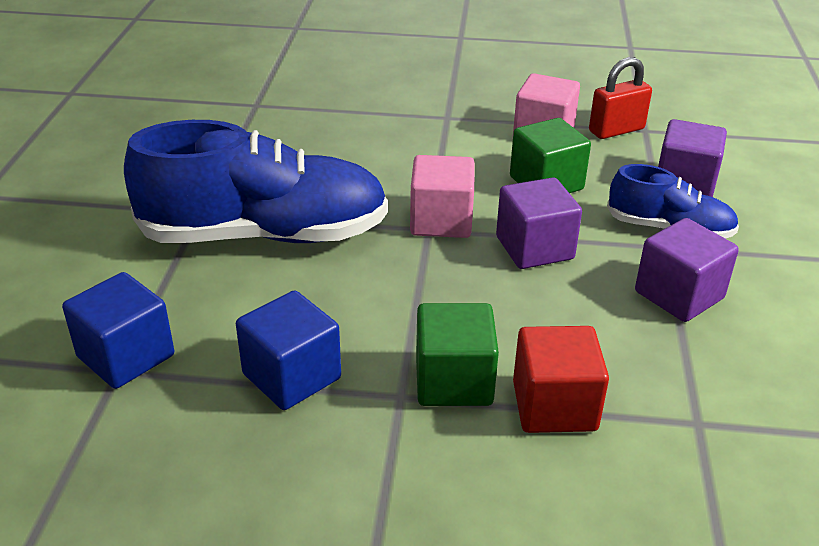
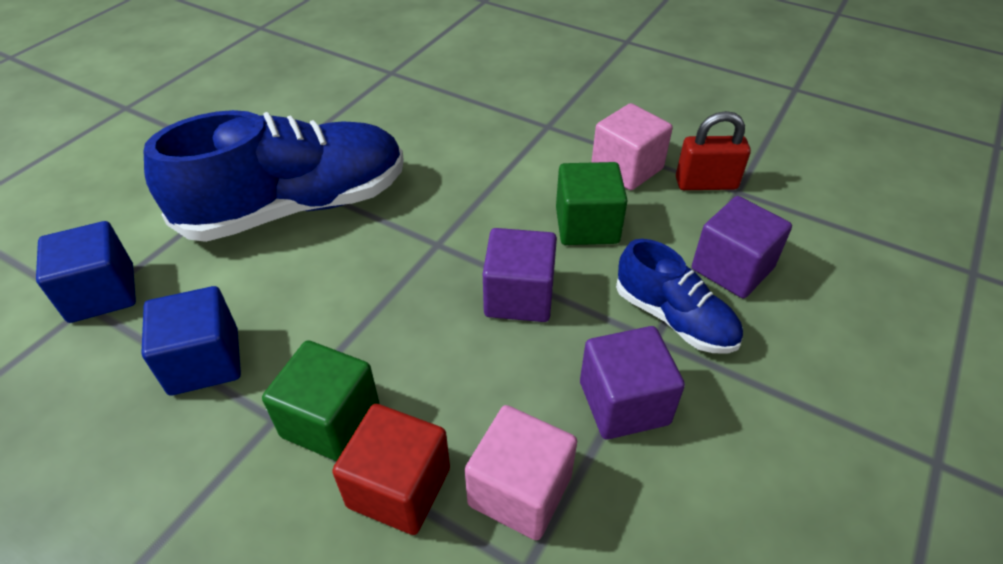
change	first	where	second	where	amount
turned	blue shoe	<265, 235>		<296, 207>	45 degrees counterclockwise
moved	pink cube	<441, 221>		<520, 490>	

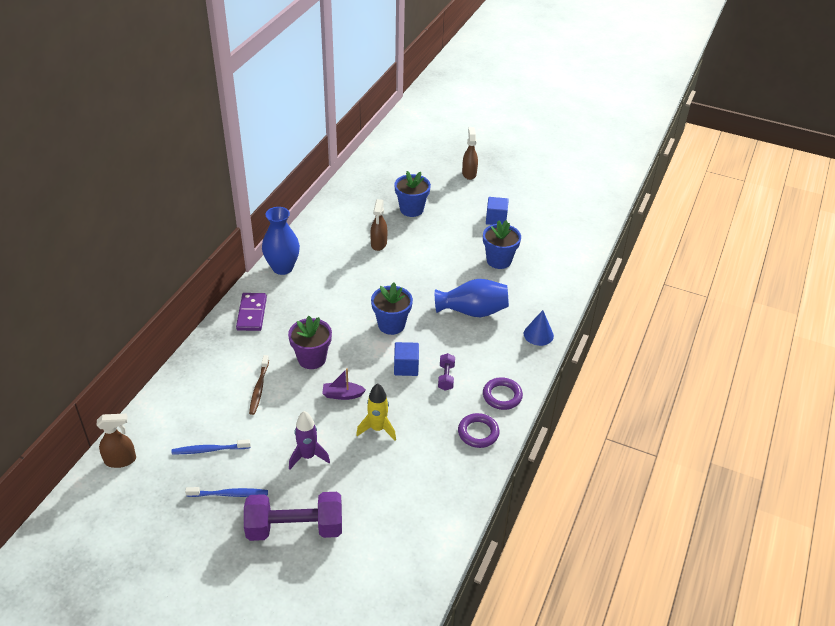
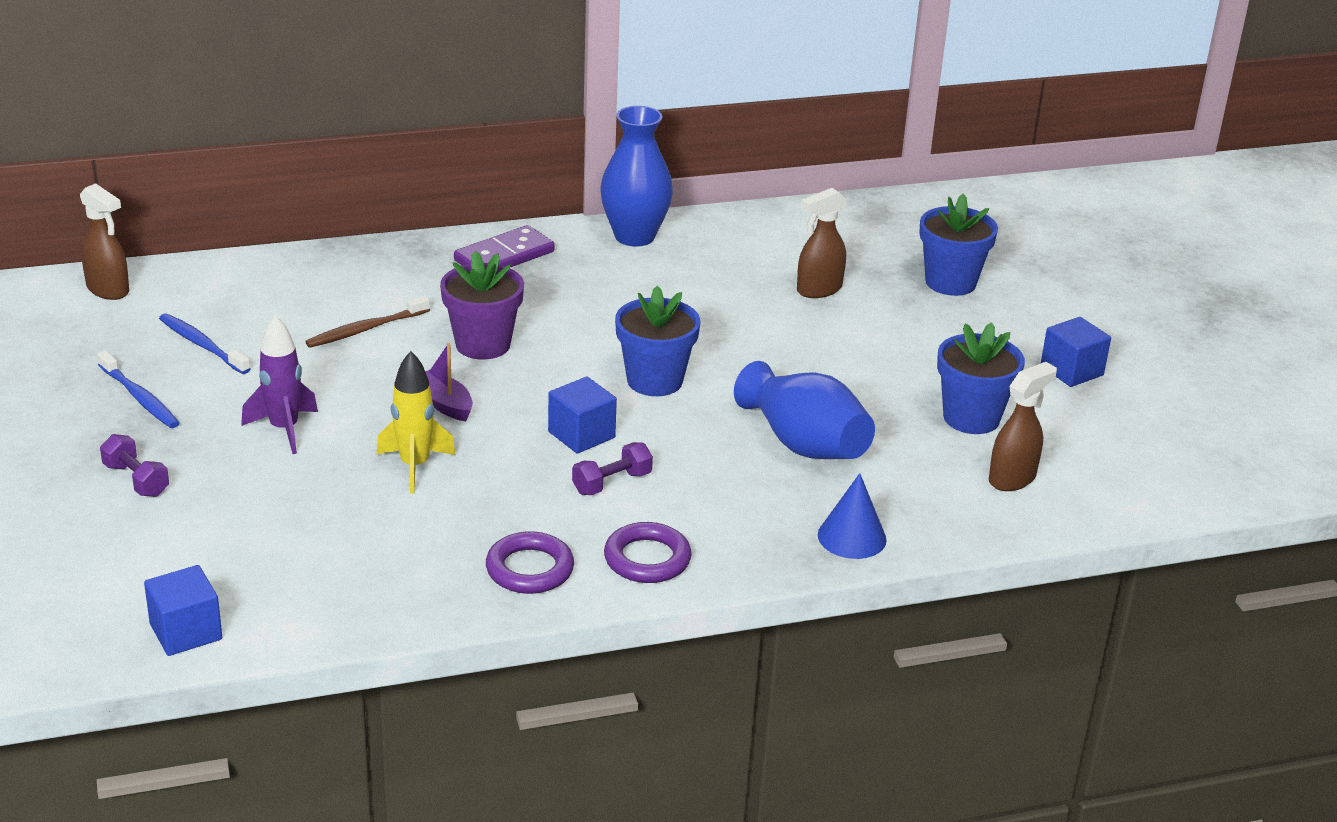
change	first	where	second	where	amount
resized	purple dumbbell	<295, 528>		<136, 480>	x0.46
added			blue cube	<186, 632>	
moved	brown spray bottle	<469, 173>		<1012, 478>	

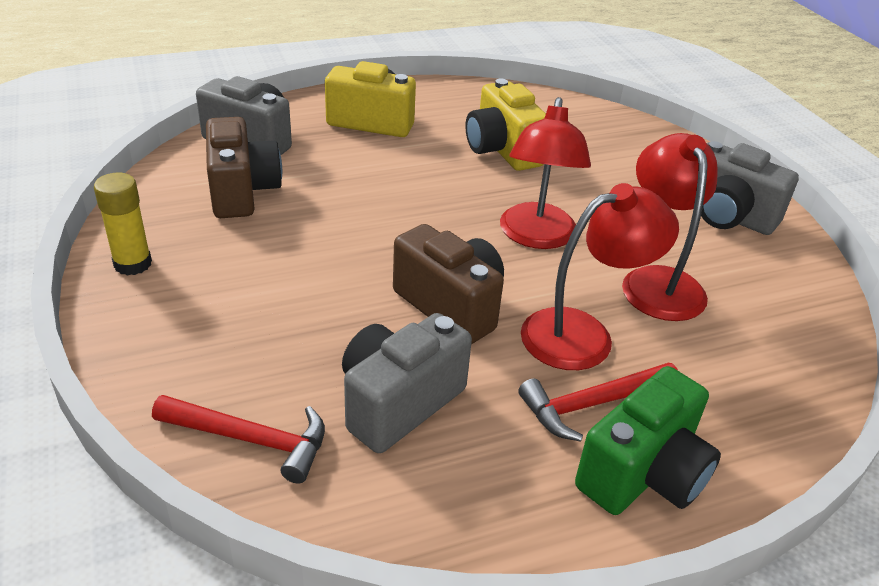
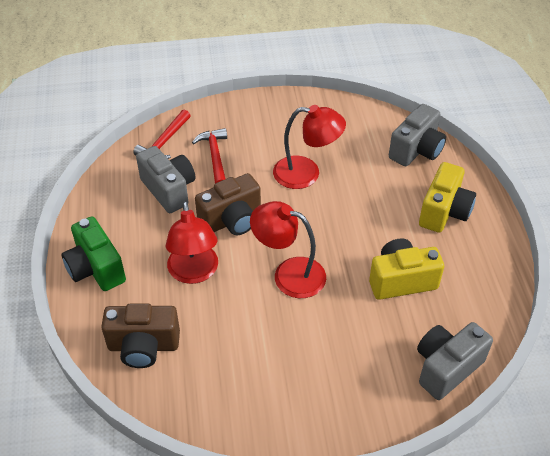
change	first	where	second	where	amount
moved	brown camera	<242, 191>		<143, 346>	
moved	red hammer	<593, 404>		<215, 157>	
moved	red lamp	<658, 281>		<306, 173>	
moved	grey camera	<726, 216>		<446, 368>	
removed	yellow glue stick	<133, 264>			

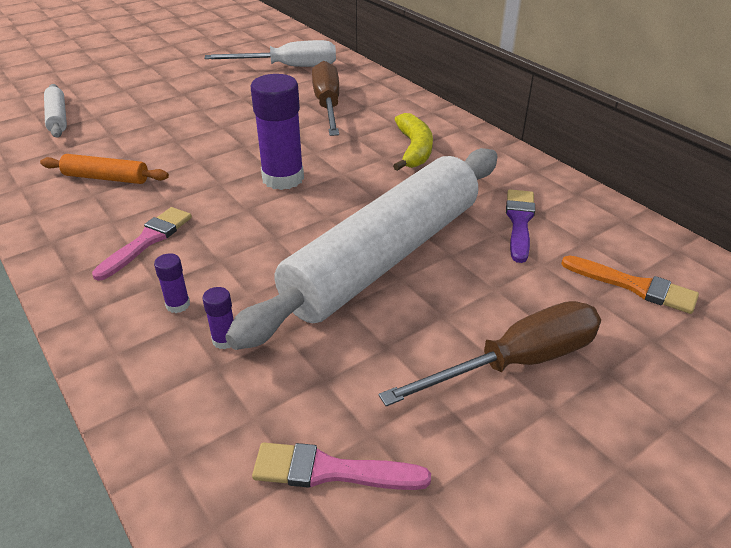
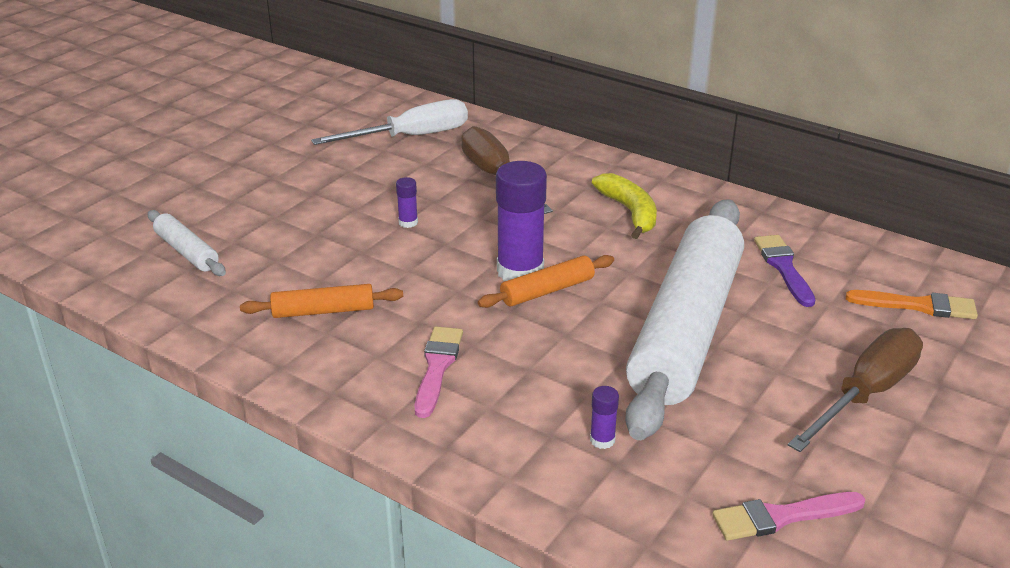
change	first	where	second	where	amount
moved	purple glue stick	<178, 305>		<408, 222>	
added			orange rolling pin	<547, 291>	

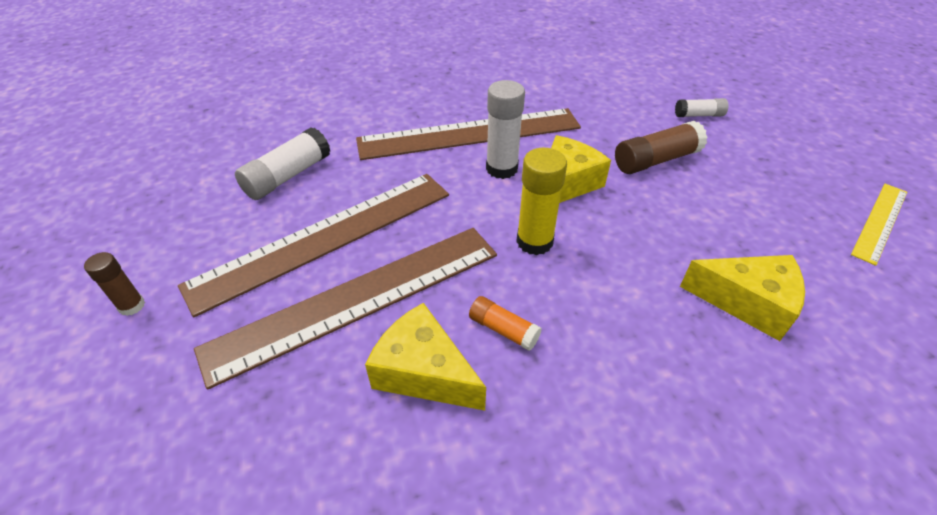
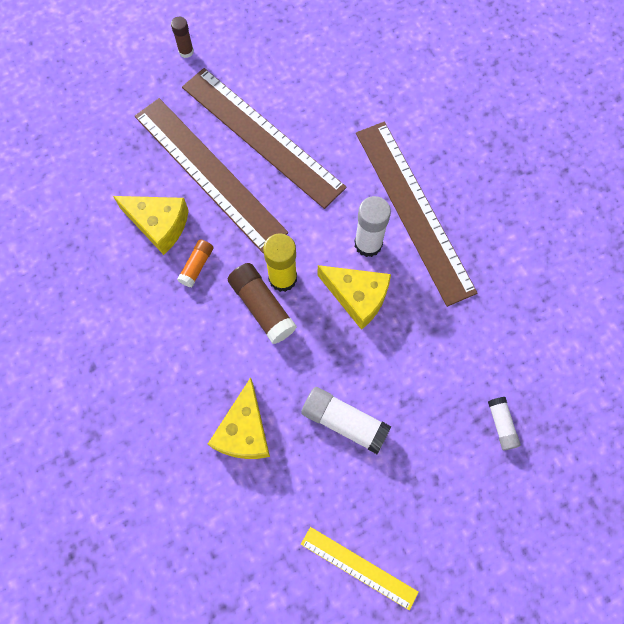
change	first	where	second	where	amount
turned	yellow cheese	<423, 372>		<159, 225>	90 degrees clockwise
moved	brown glue stick	<656, 160>		<262, 307>	
moved	white glue stick	<288, 176>		<344, 422>	

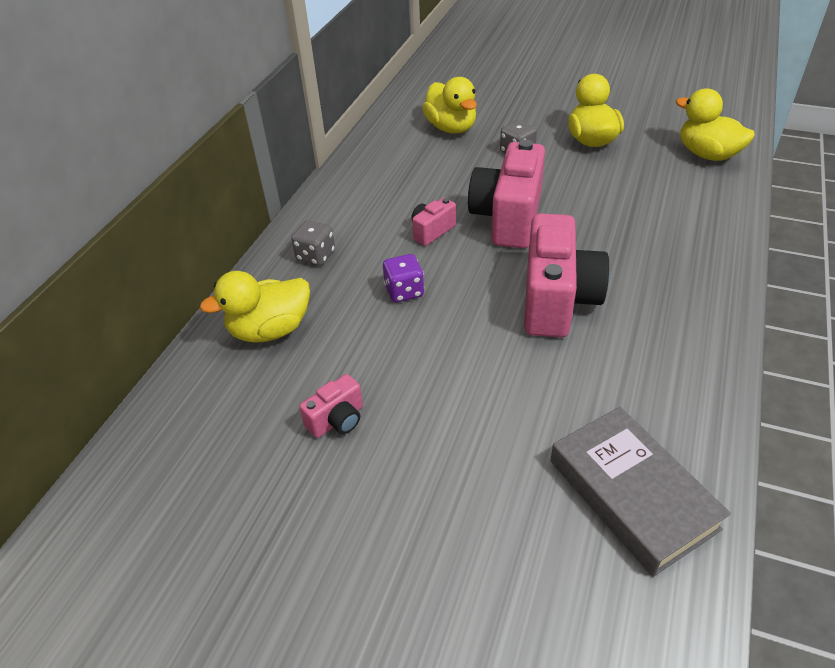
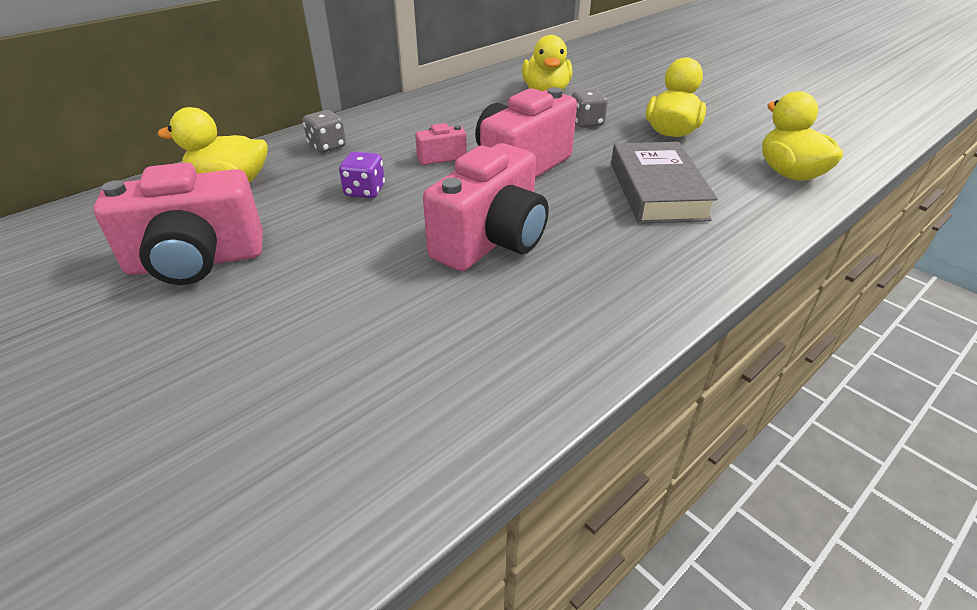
change	first	where	second	where	amount
resized	pink camera	<337, 420>		<196, 262>	x2.12
moved	grey book	<632, 494>		<657, 191>	

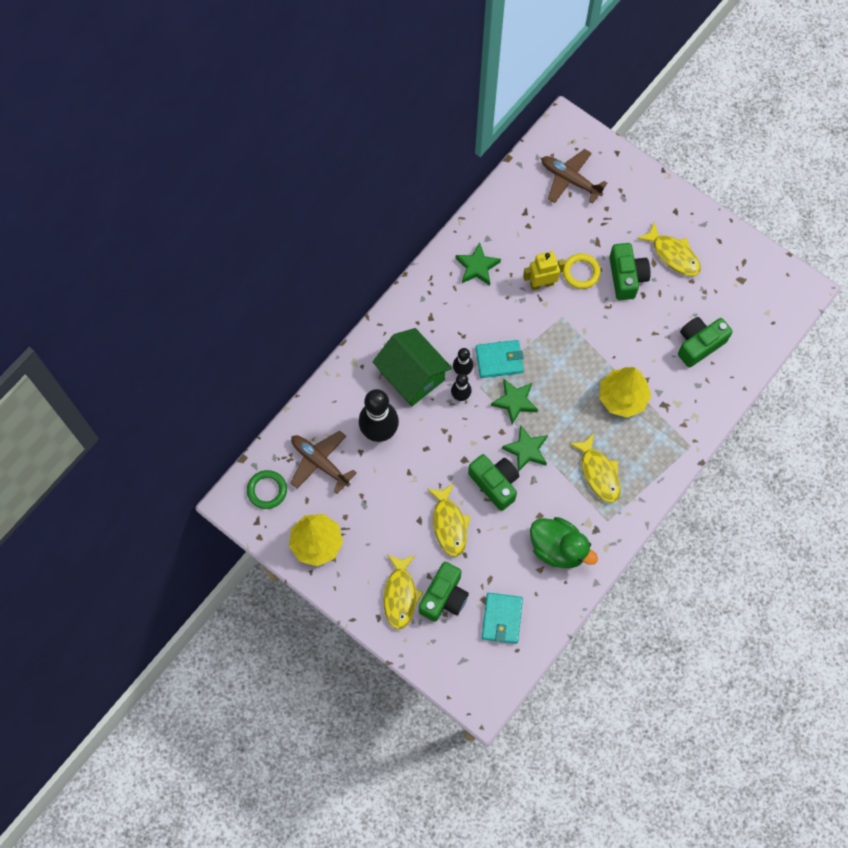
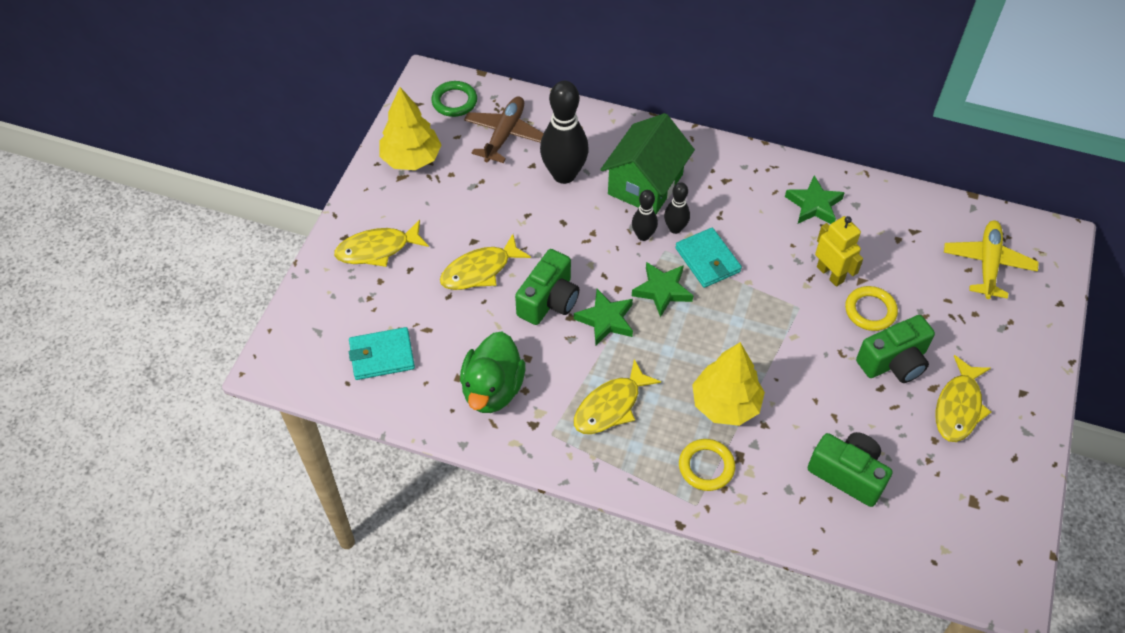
change	first	where	second	where	amount
added			yellow ring	<706, 467>	
recoloured	brown plane	<570, 179>	yellow plane	<987, 264>	
removed	green camera	<444, 597>			

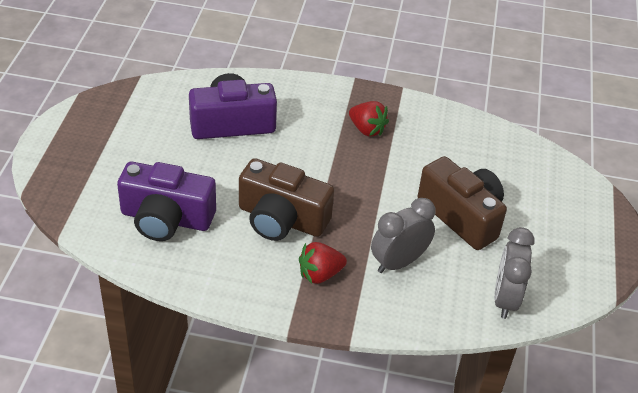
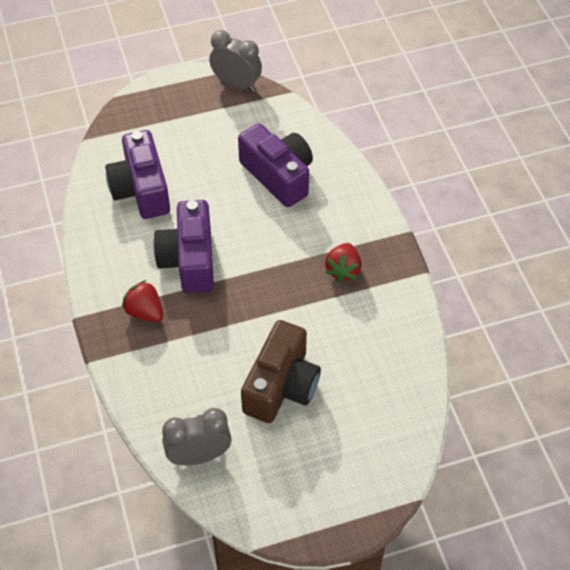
change	first	where	second	where	amount
recoloured	brown camera	<281, 219>	purple camera	<189, 260>	
moved	grey clock	<398, 262>		<236, 84>	

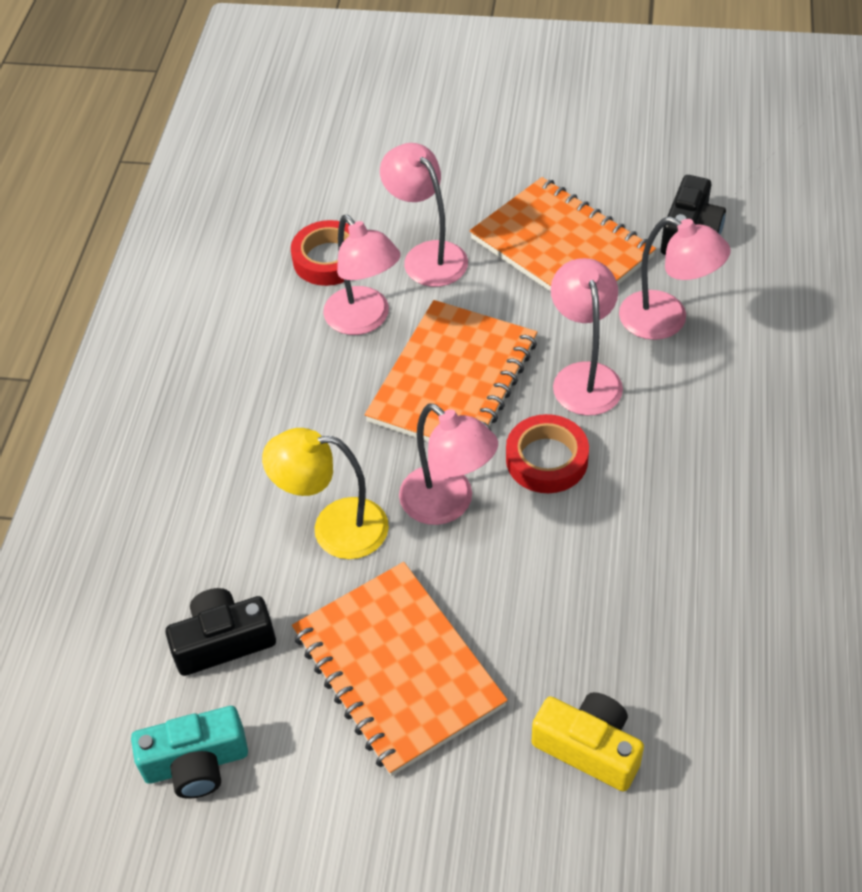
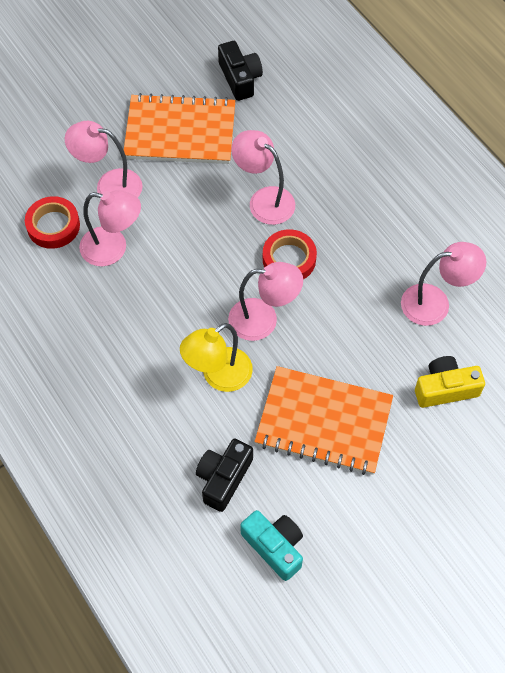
change	first	where	second	where	amount
turned	turquoise camera	<196, 763>		<274, 547>	75 degrees counterclockwise
moved	pink lamp	<666, 321>		<435, 303>	
removed	orange notebook	<453, 381>			

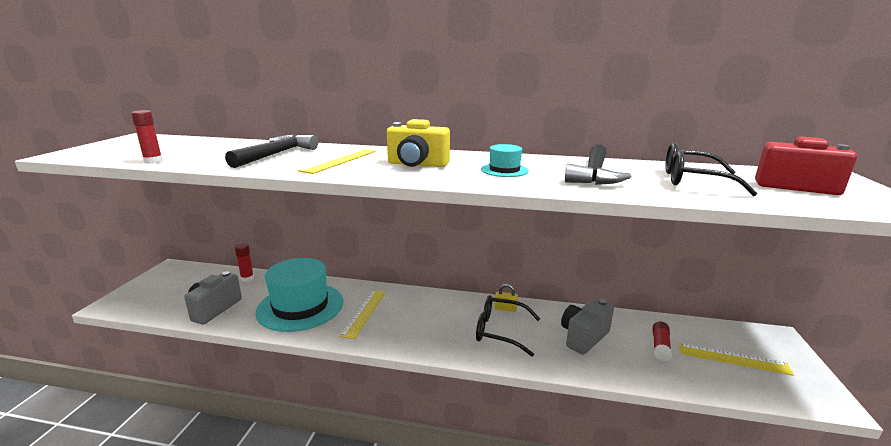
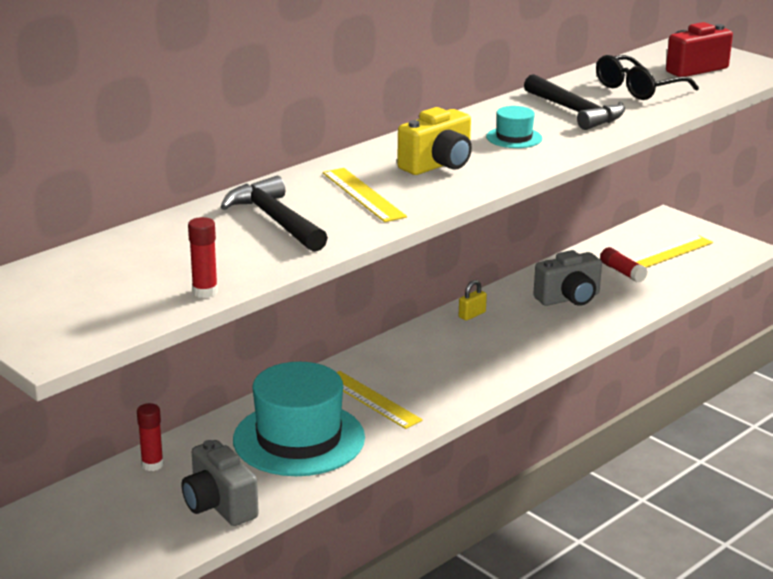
change	first	where	second	where	amount
turned	grey camera	<583, 337>		<569, 298>	105 degrees counterclockwise
removed	black glasses	<499, 331>			

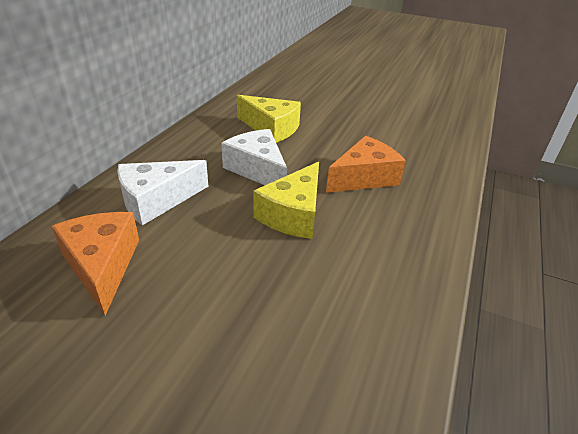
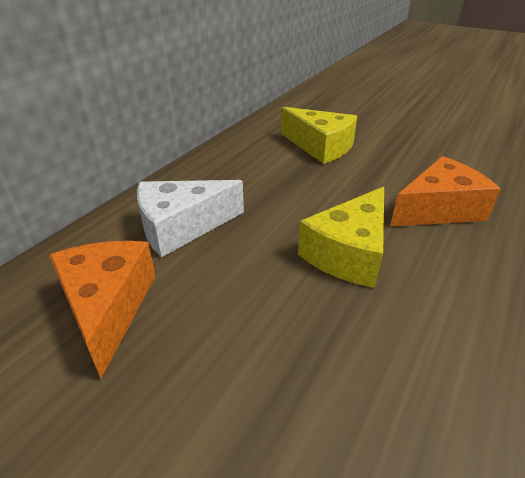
change	first	where	second	where	amount
removed	white cheese	<258, 169>			

